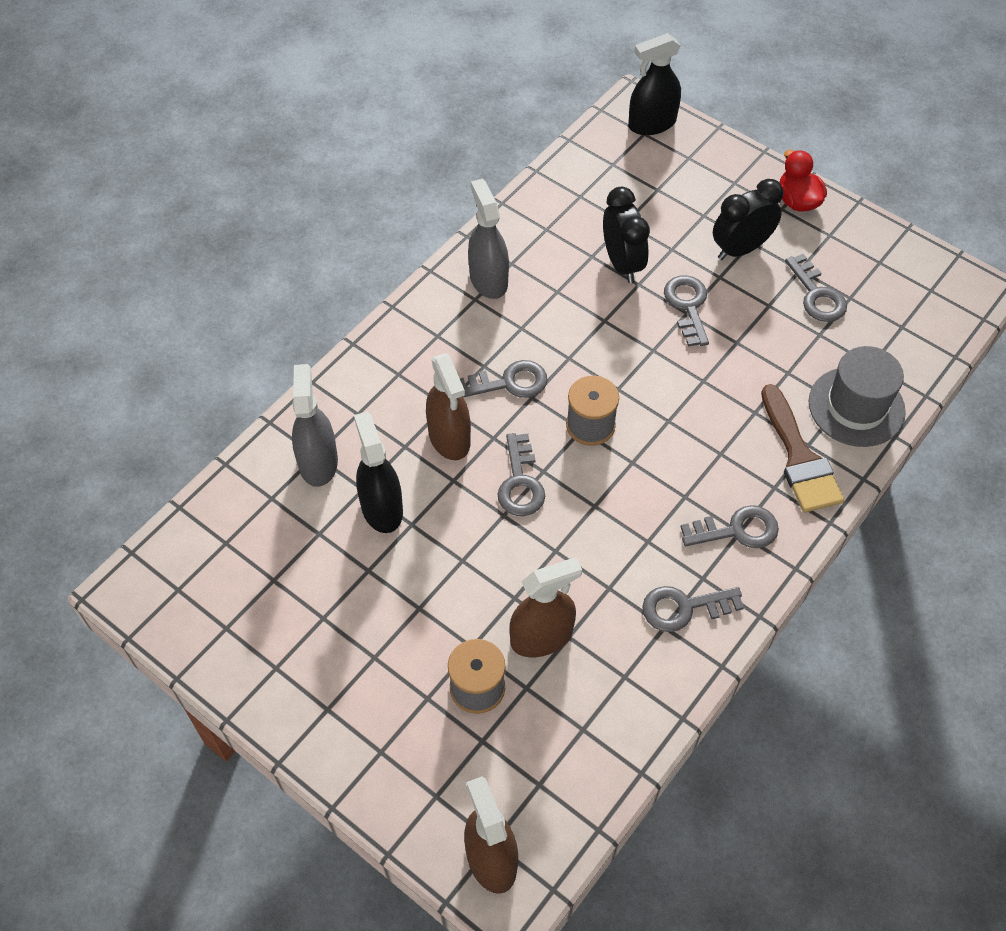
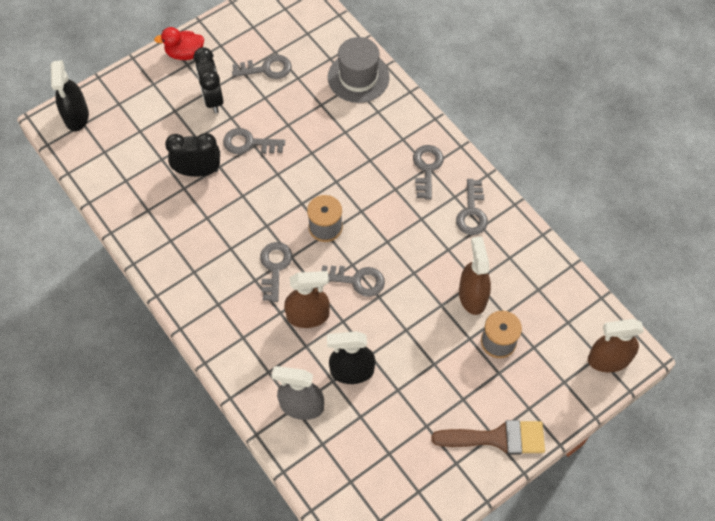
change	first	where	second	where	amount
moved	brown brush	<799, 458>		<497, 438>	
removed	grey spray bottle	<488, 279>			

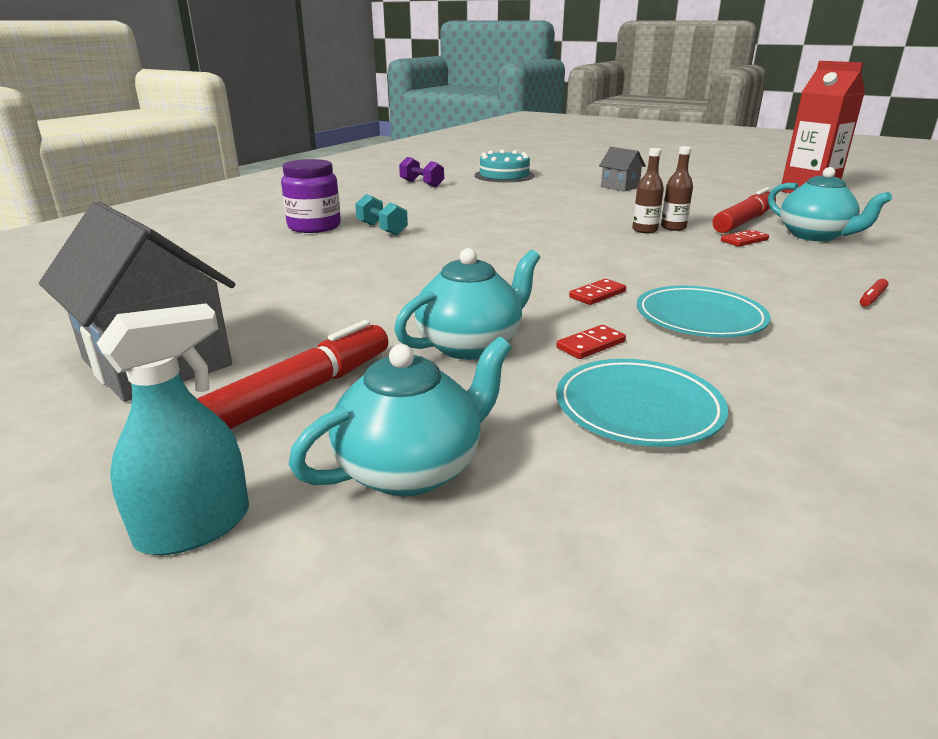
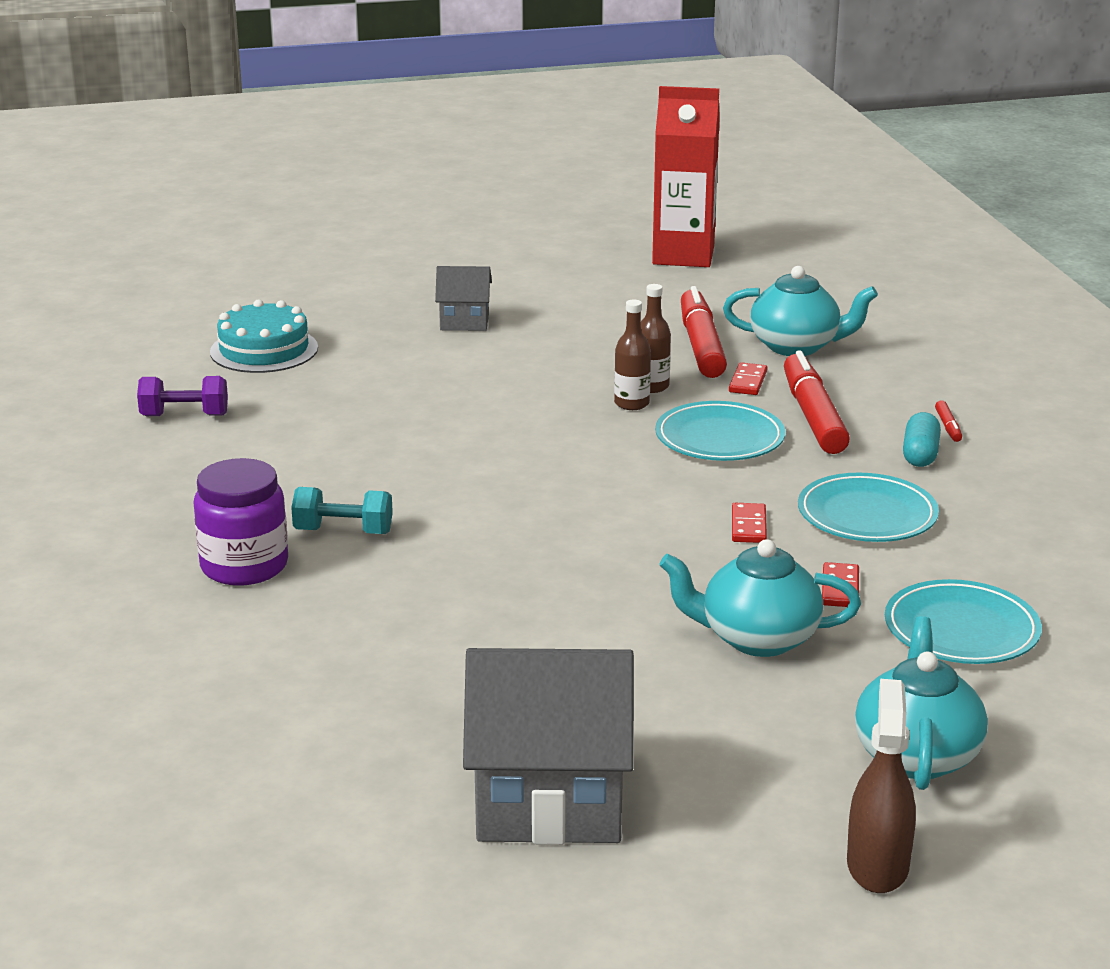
change	first	where	second	where	amount
added			turquoise plate	<719, 438>	
turned	turquoise teapot	<470, 345>		<757, 638>	90 degrees counterclockwise
moved	red marker	<299, 393>		<813, 416>	
recoloured	turquoise spray bottle	<194, 527>	brown spray bottle	<877, 865>	
added			turquoise capsule	<920, 454>	

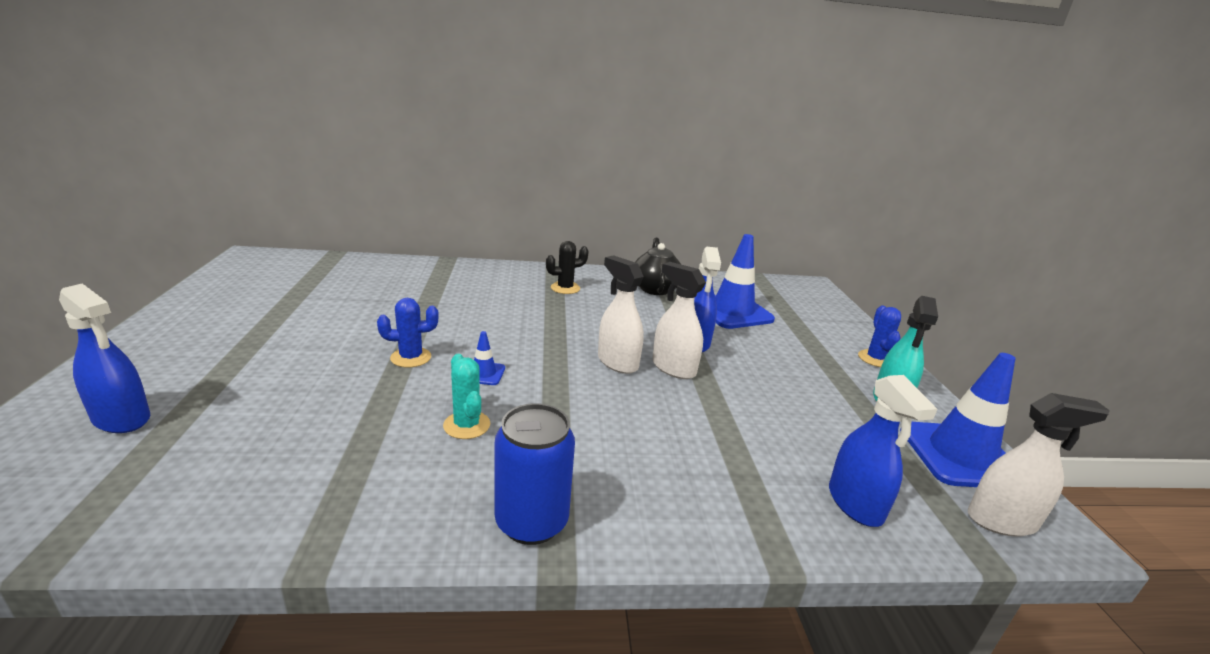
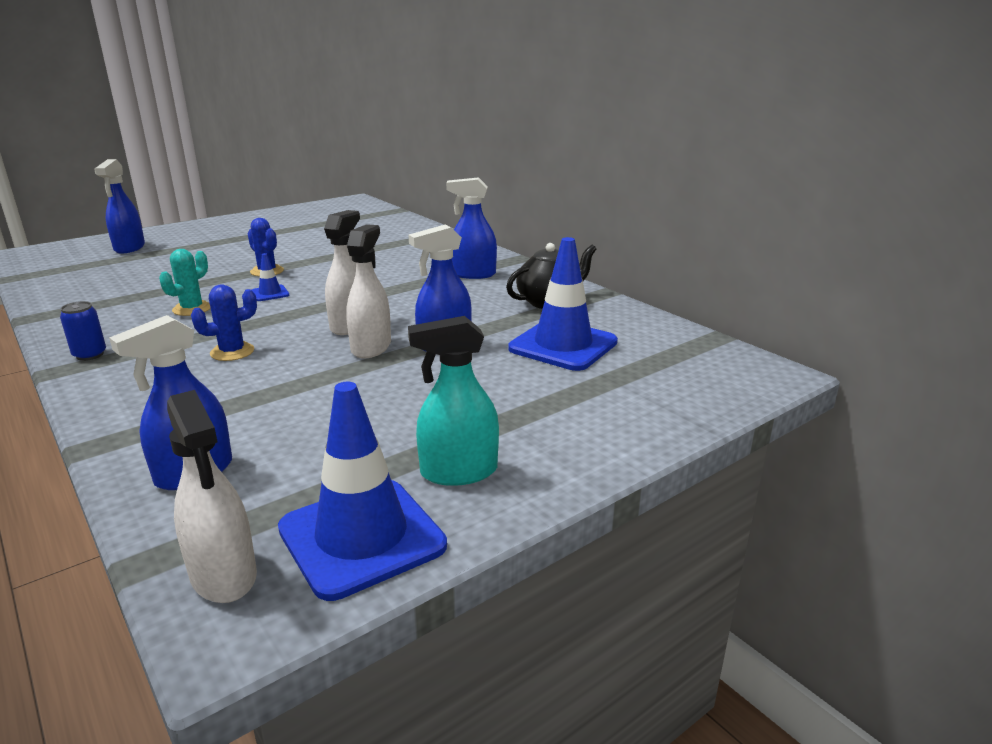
change	first	where	second	where	amount
resized	blue can	<531, 522>		<90, 355>	x0.56
moved	blue cactus	<875, 359>		<232, 352>	
replaced	black cactus	<565, 288>	blue spray bottle	<473, 274>	

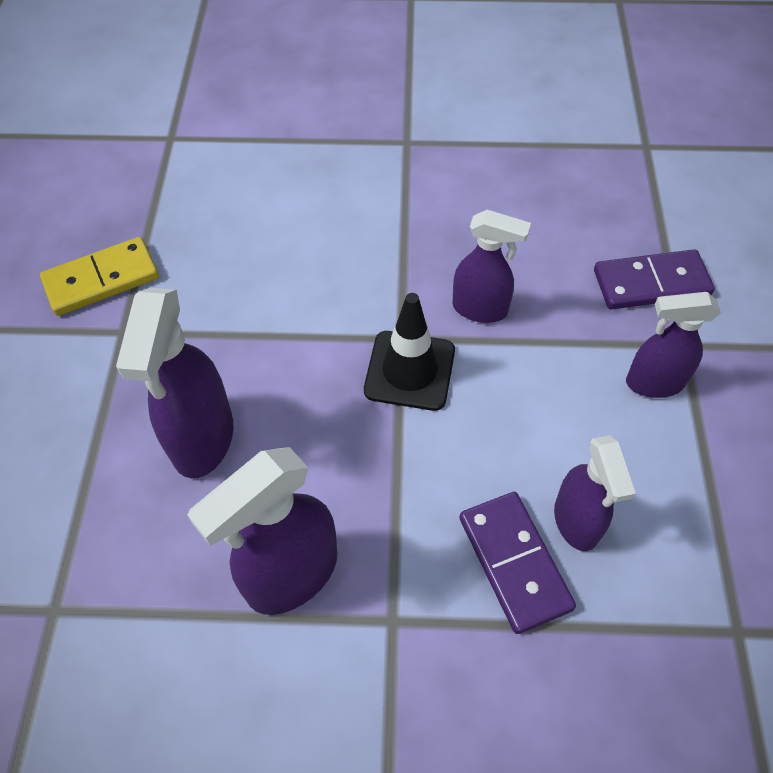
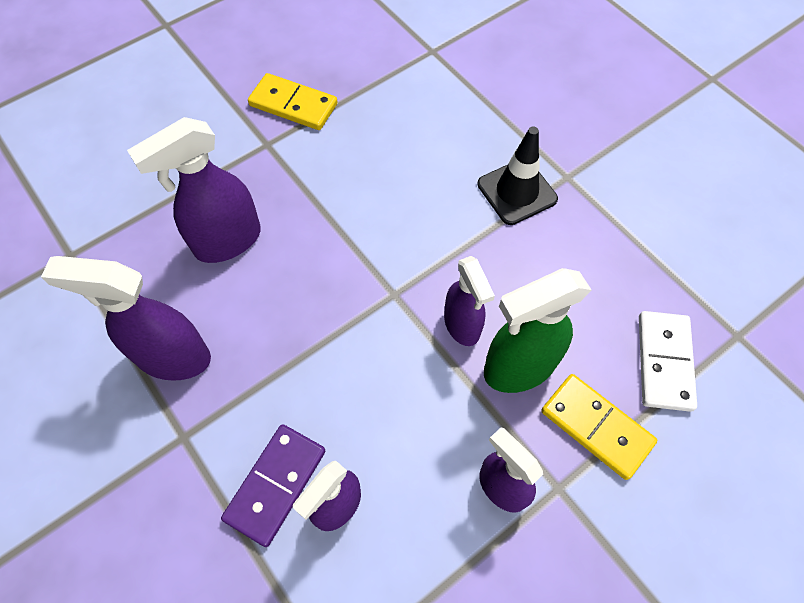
change	first	where	second	where	amount
moved	black traffic cone	<409, 370>		<517, 192>	
added			green spray bottle	<518, 367>	
recoloured	purple domino	<651, 283>	yellow domino	<596, 427>	
added			white domino	<664, 362>	

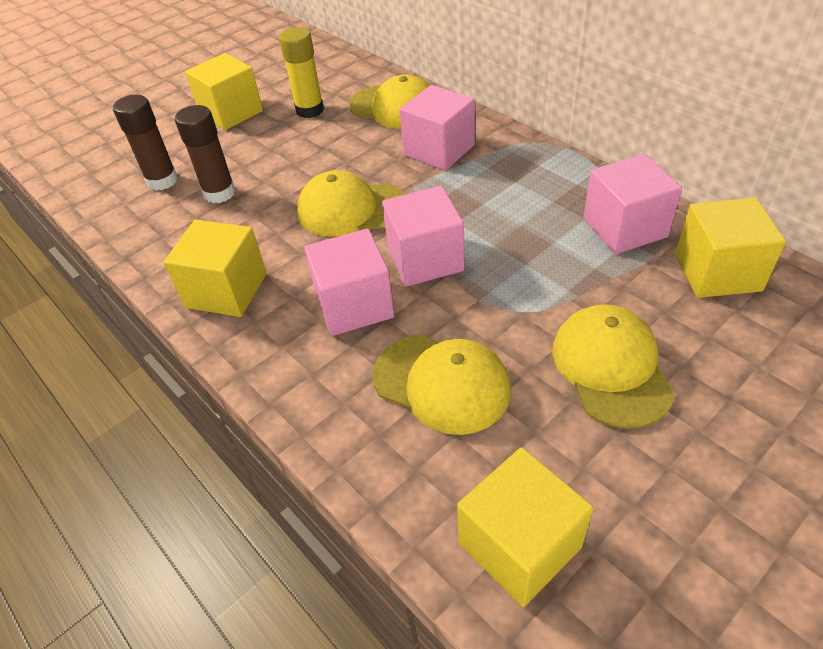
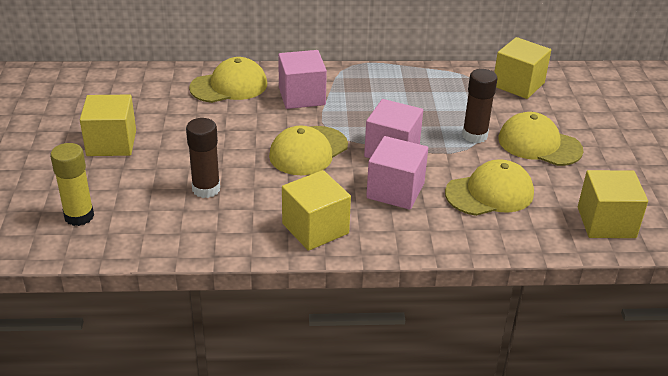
change	first	where	second	where	amount
moved	yellow glue stick	<310, 110>		<79, 216>	
moved	brown glue stick	<162, 181>		<474, 135>	
removed	pink cube	<624, 228>			

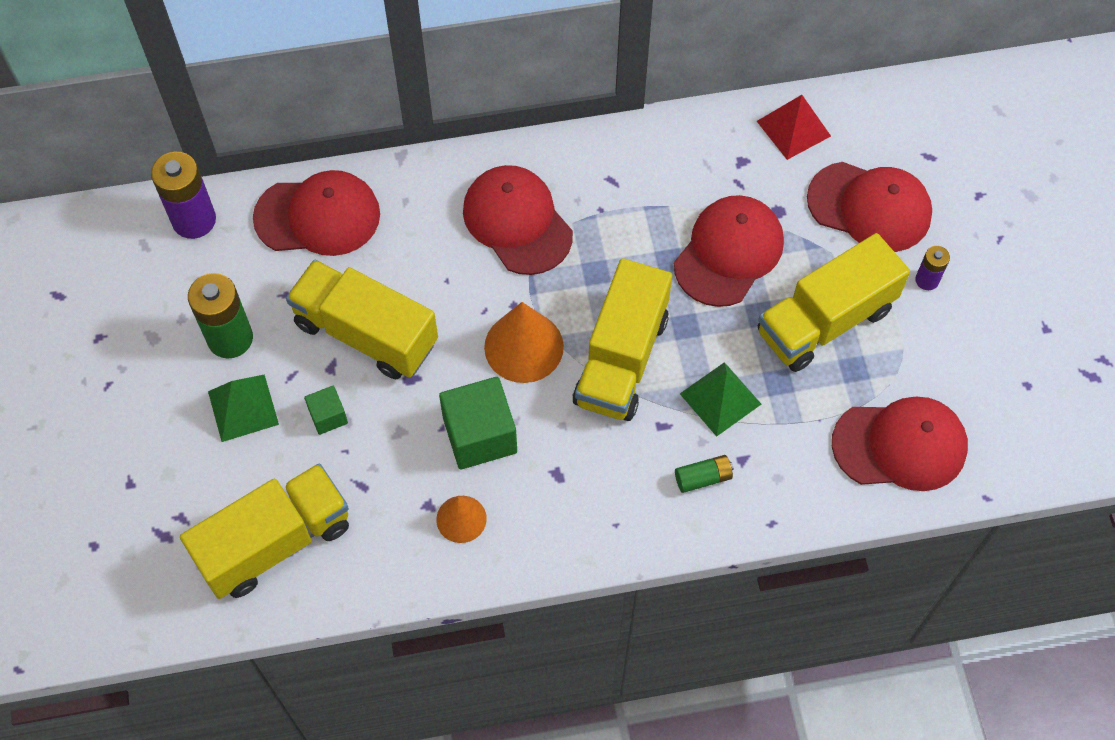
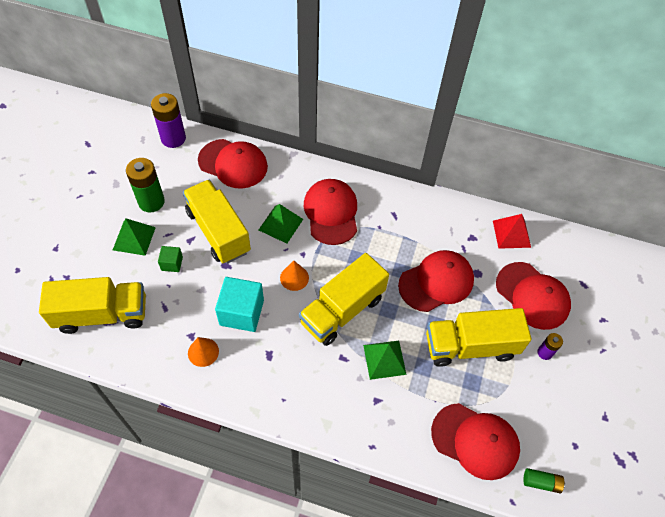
change	first	where	second	where	amount
recoloured	green cube	<480, 435>	turquoise cube	<241, 312>	
added			green pyramid	<280, 224>	
resized	orange cone	<524, 347>		<294, 278>	x0.60
moved	green battery	<703, 478>		<541, 482>	

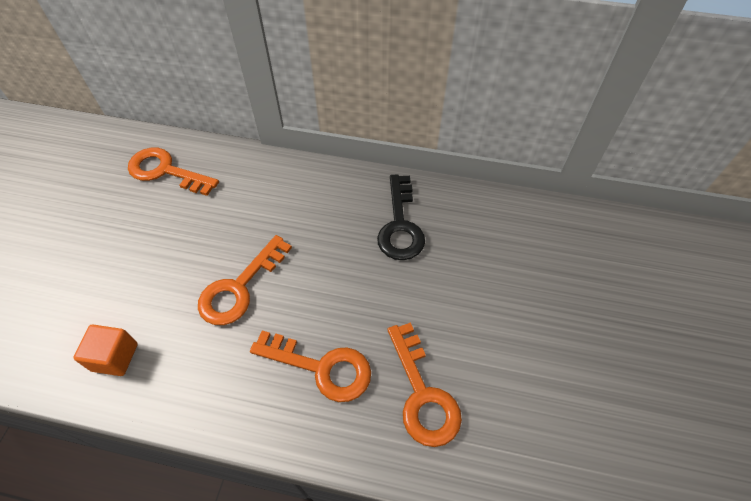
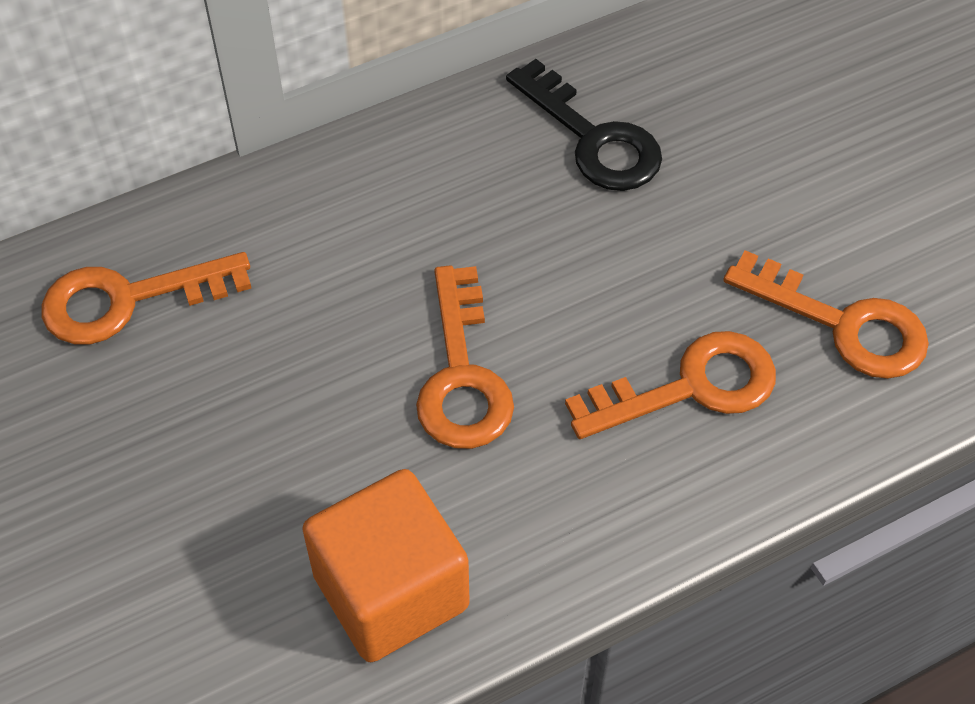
change	first	where	second	where	amount
resized	orange cube	<115, 357>		<391, 591>	x1.72

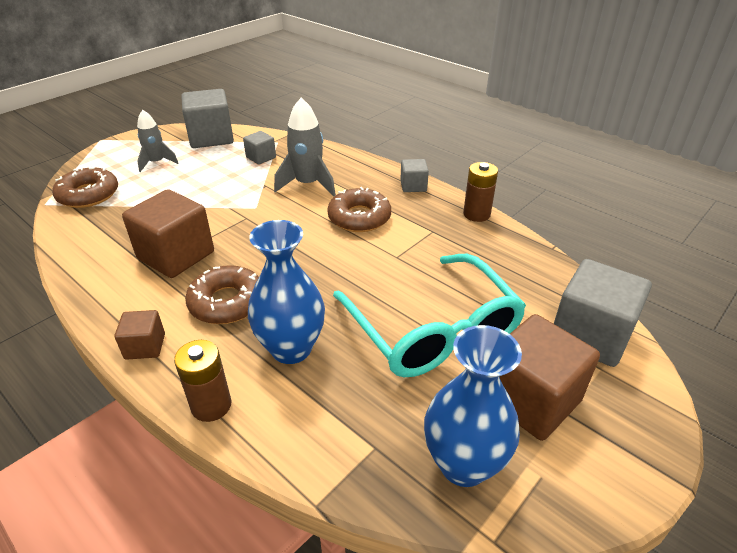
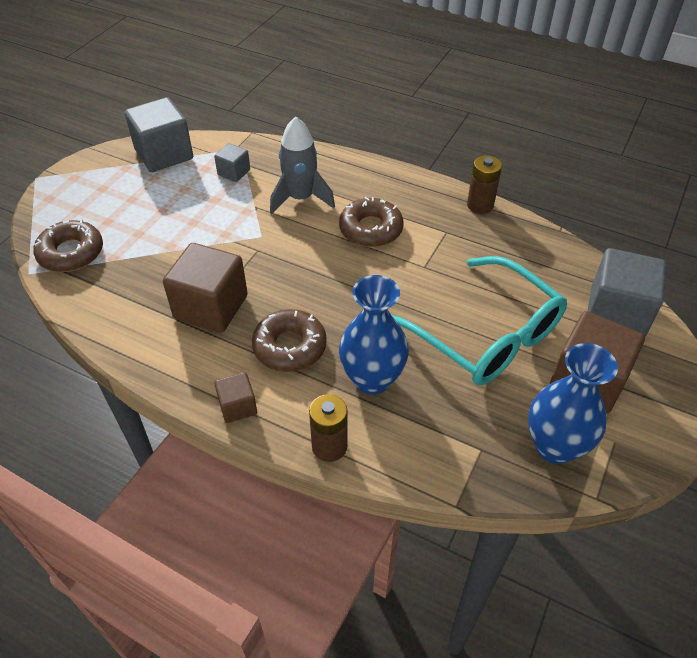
change	first	where	second	where	amount
removed	grey rocket	<157, 162>			
removed	grey cube	<413, 186>			

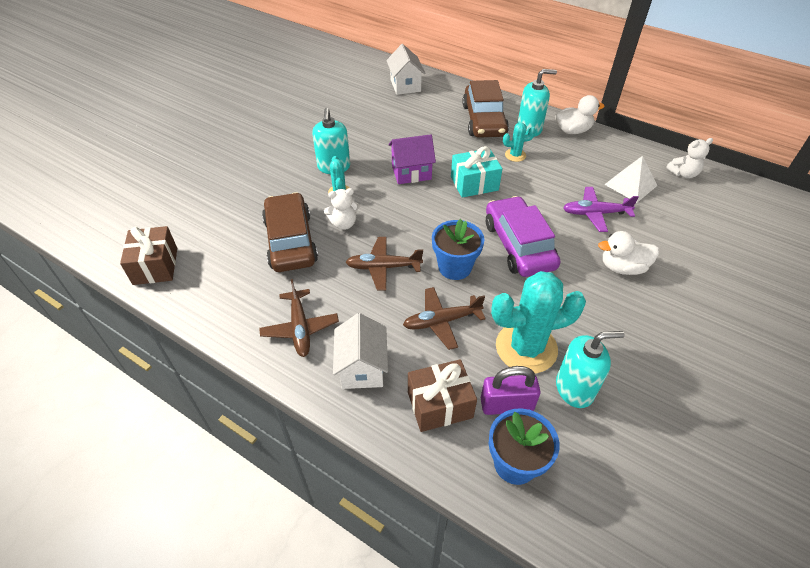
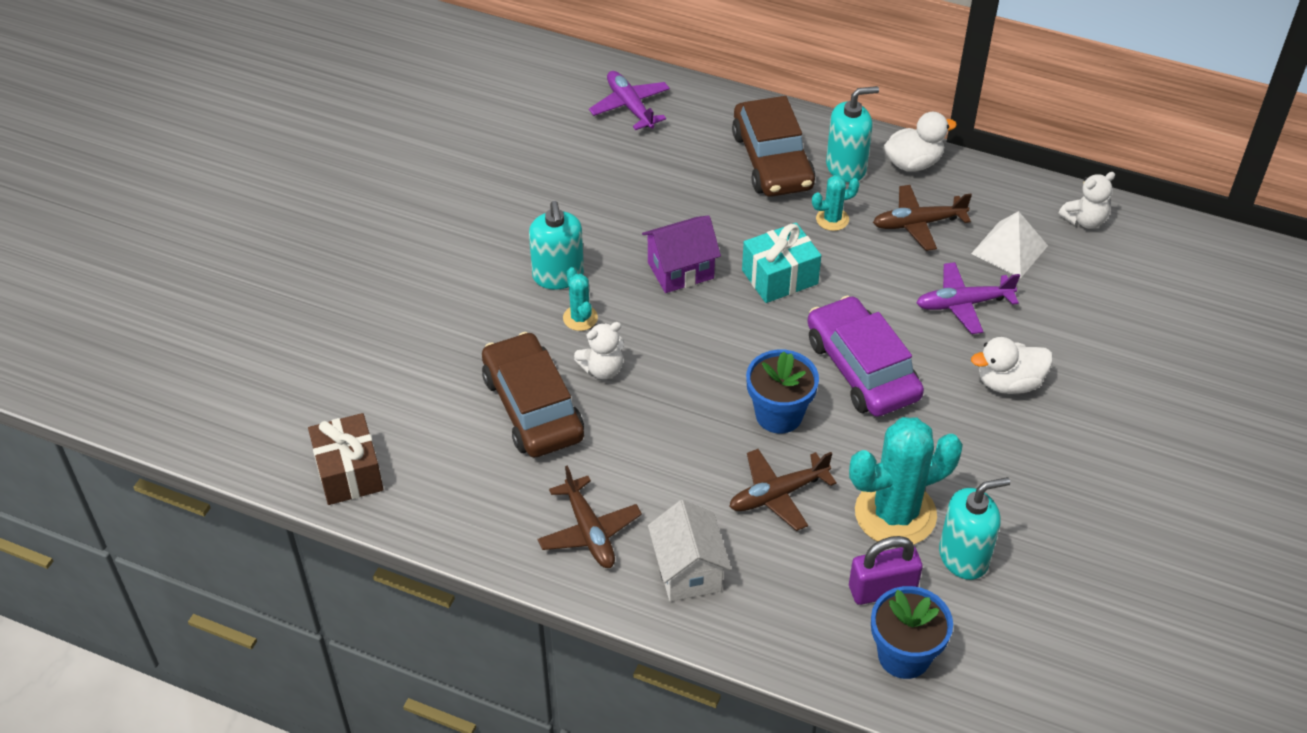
change	first	where	second	where	amount
replaced	white house	<405, 85>	purple plane	<630, 106>	
moved	brown plane	<383, 267>		<918, 223>	
removed	brown gift	<440, 404>			

